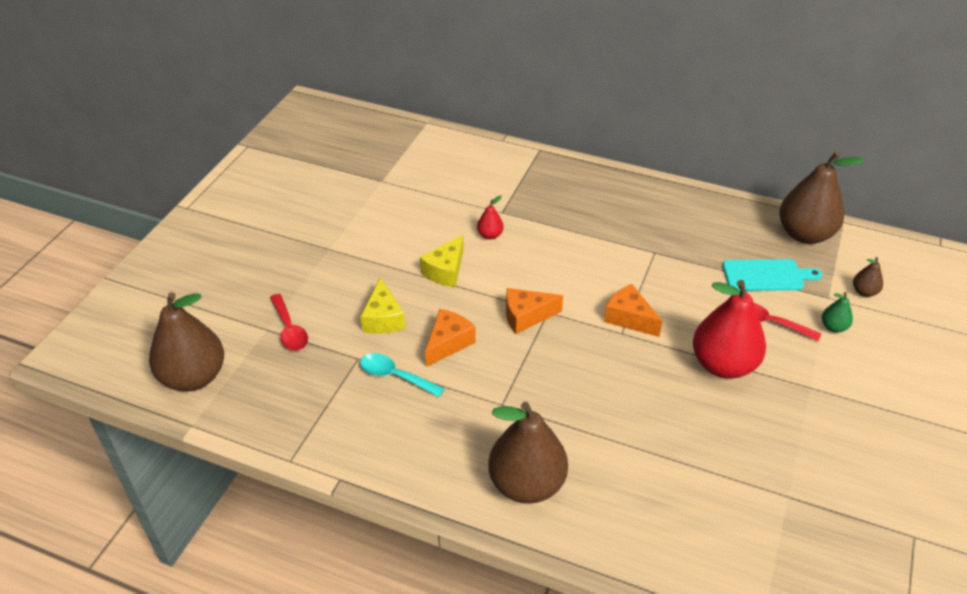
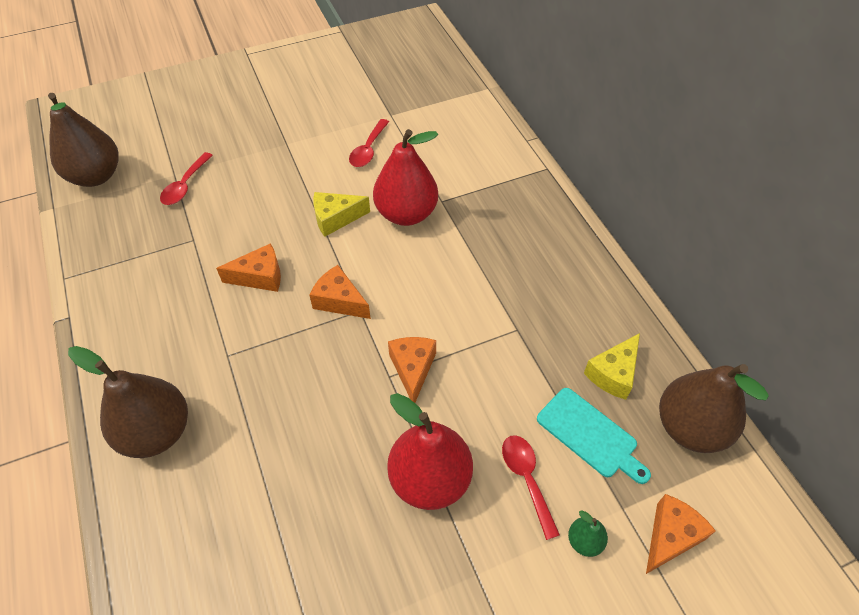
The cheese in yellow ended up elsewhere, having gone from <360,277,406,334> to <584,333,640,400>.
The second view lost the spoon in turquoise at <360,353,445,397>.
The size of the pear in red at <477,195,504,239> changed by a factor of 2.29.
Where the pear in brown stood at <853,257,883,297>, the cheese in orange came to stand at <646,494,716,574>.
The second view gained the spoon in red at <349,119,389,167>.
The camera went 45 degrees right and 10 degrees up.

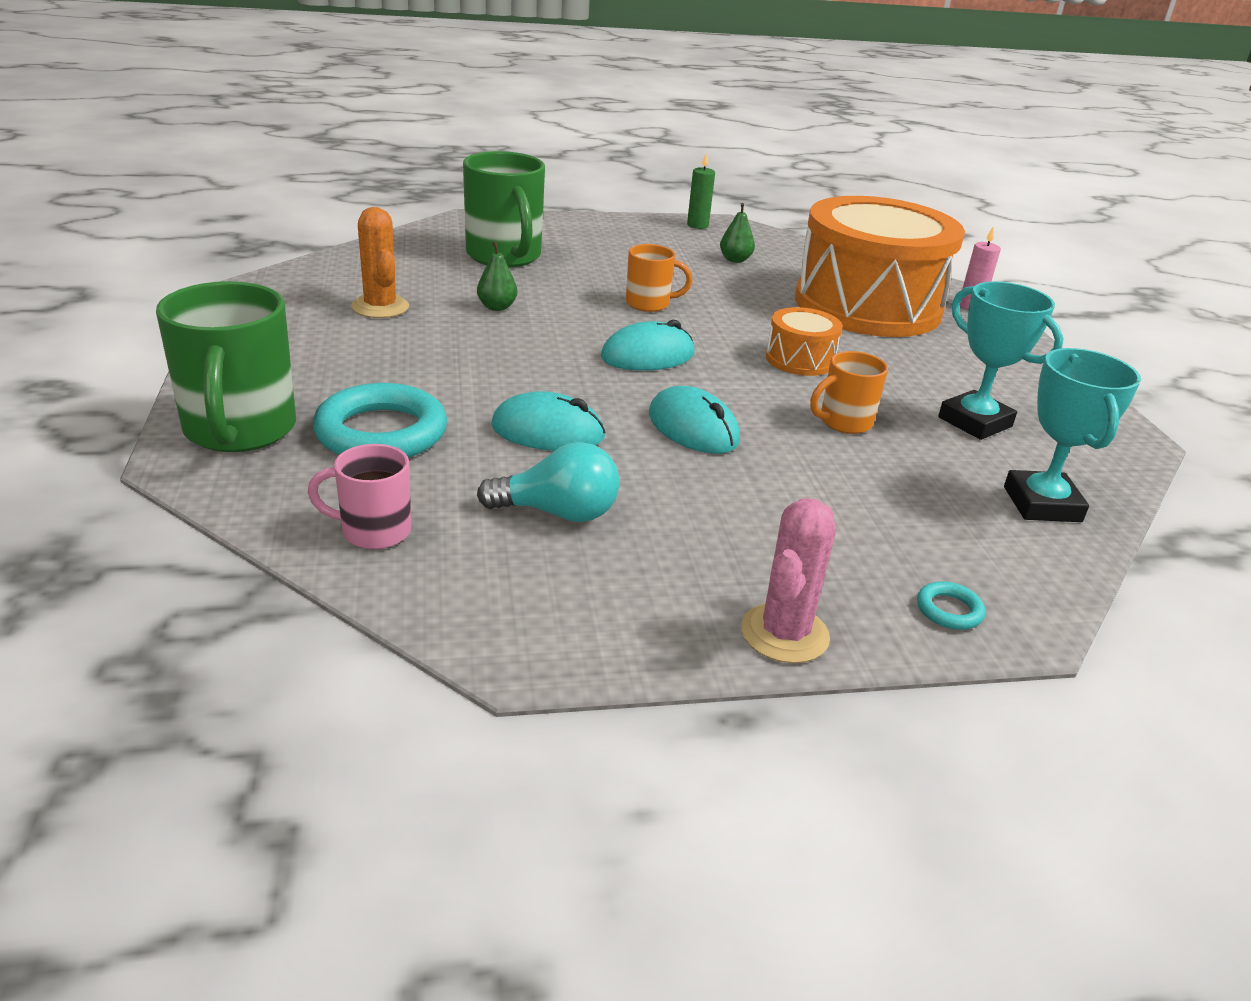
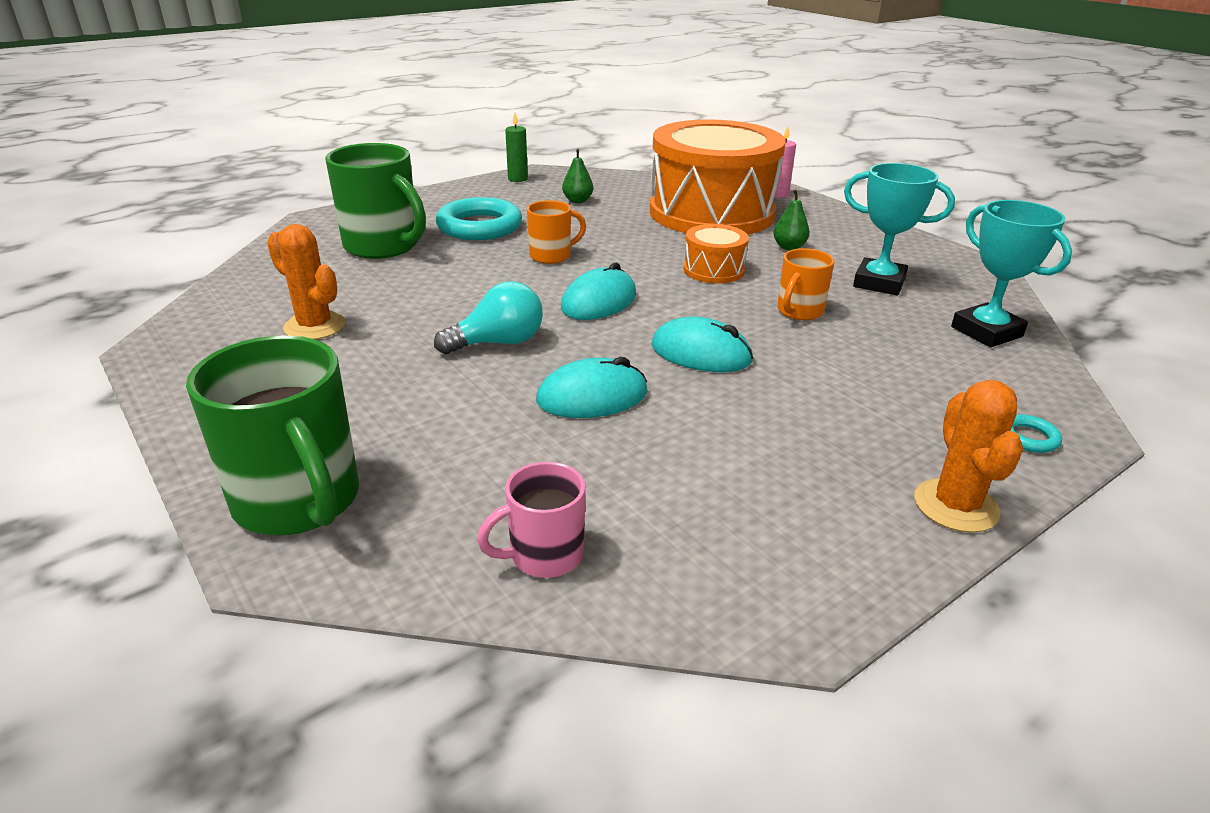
The ring in turquoise ended up elsewhere, having gone from <313,383,447,458> to <436,197,522,240>.
The pear in green ended up elsewhere, having gone from <477,241,517,311> to <773,189,810,250>.
The light bulb in turquoise ended up elsewhere, having gone from <477,442,619,522> to <434,281,543,354>.
What was the cactus in pink at <741,498,836,663> turned into the cactus in orange at <914,380,1023,533>.
The camera went 25 degrees left and 0 degrees up.

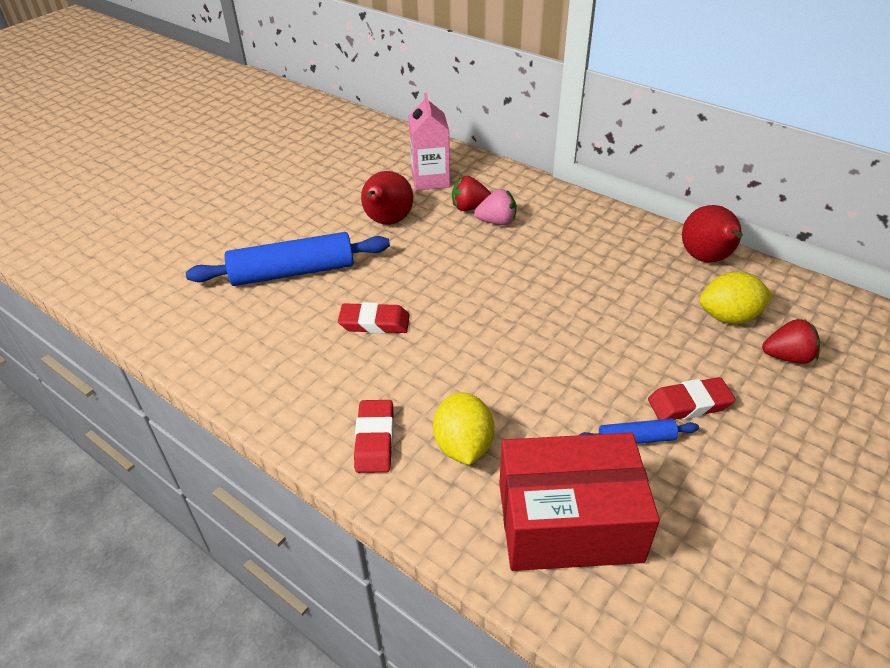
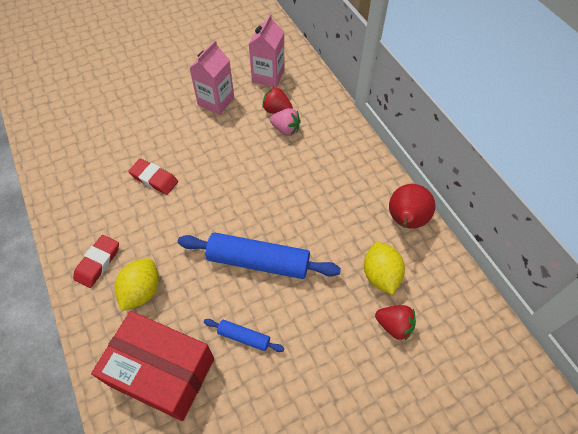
The rolling pin in blue ended up elsewhere, having gone from <186,232,390,286> to <178,232,341,279>.
Where the pear in red stood at <361,171,413,225>, the carton in pink came to stand at <190,40,234,115>.
The second view lost the eraser in red at <648,377,735,420>.
The lemon in yellow at <699,272,773,324> ended up facing another way, 60 degrees clockwise from before.
The camera went 25 degrees right and 15 degrees up.

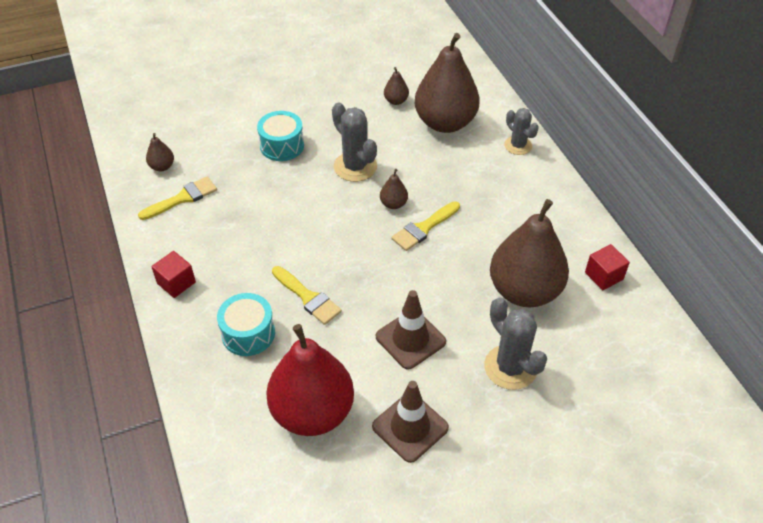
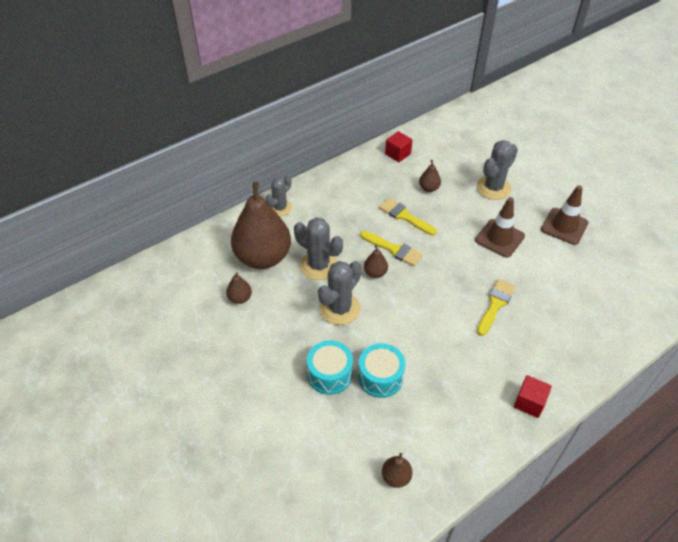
The brush in yellow ended up elsewhere, having gone from <138,177,217,220> to <379,198,437,236>.
The drum in turquoise ended up elsewhere, having gone from <217,293,275,356> to <358,343,405,398>.
The second view lost the pear in red at <266,324,354,436>.
The size of the pear in brown at <490,199,569,307> changed by a factor of 0.41.
The second view gained the cactus in grey at <294,217,343,280>.
The camera went 105 degrees left and 0 degrees up.

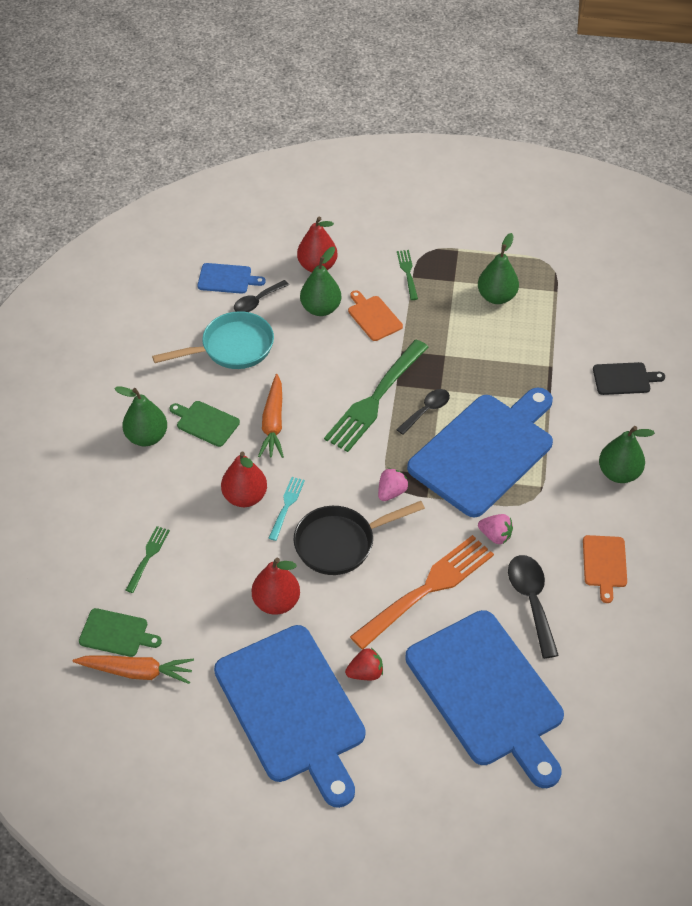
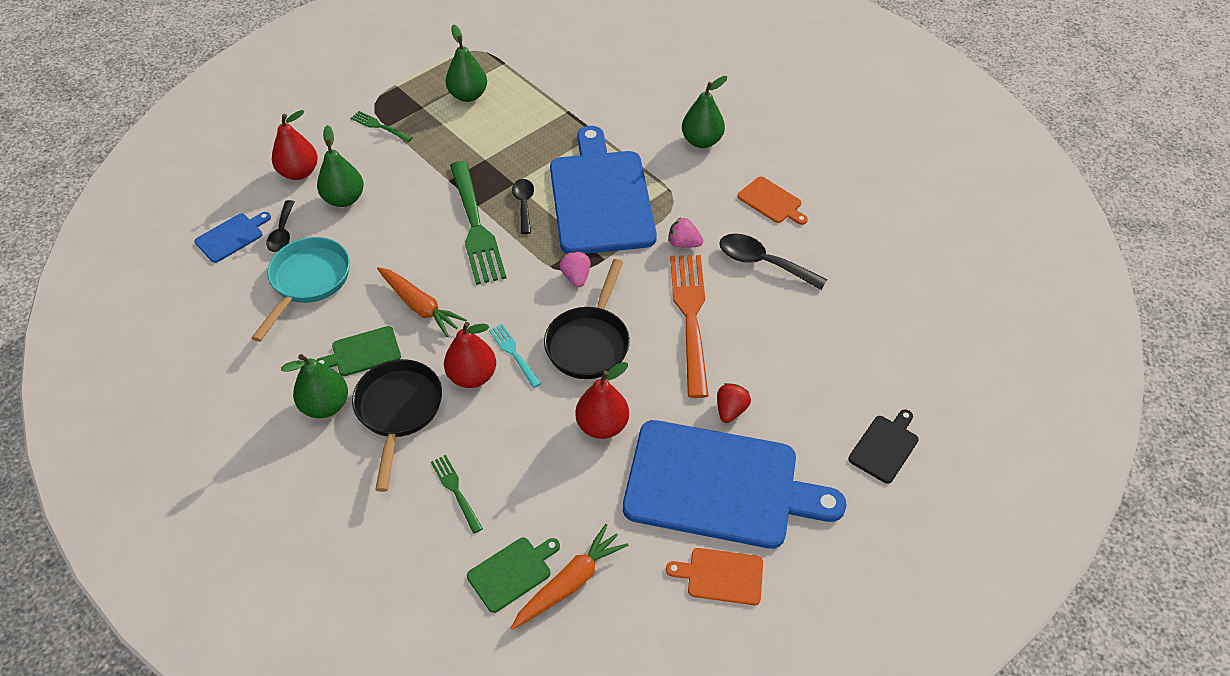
The cutting board in orange ended up elsewhere, having gone from <348,290,403,341> to <666,548,763,605>.
The second view lost the cutting board in blue at <405,610,564,788>.
The strawberry in pink at <478,514,513,544> ended up facing another way, 135 degrees counterclockwise from before.
The cutting board in black ended up elsewhere, having gone from <593,362,665,395> to <848,409,919,484>.
The second view gained the pan in black at <352,359,442,492>.
The camera went 50 degrees left and 0 degrees up.

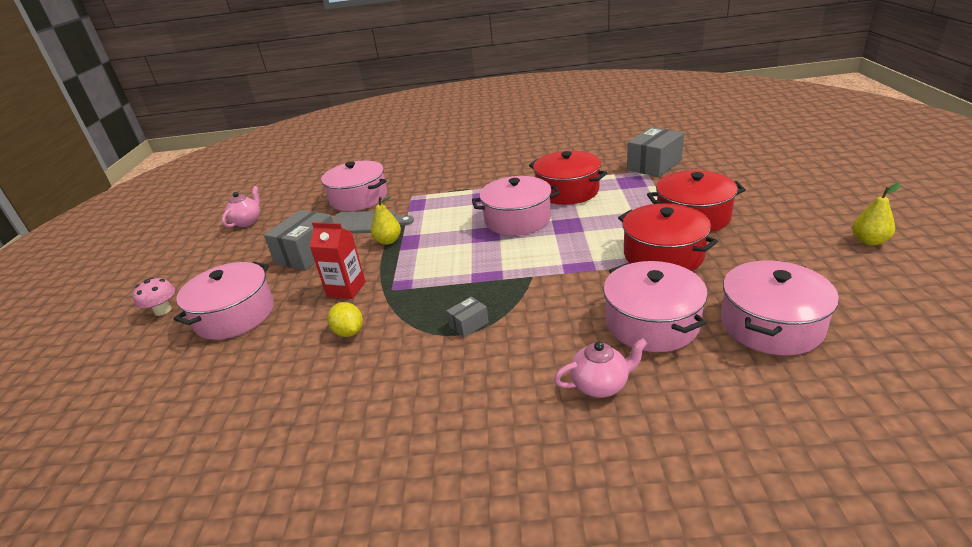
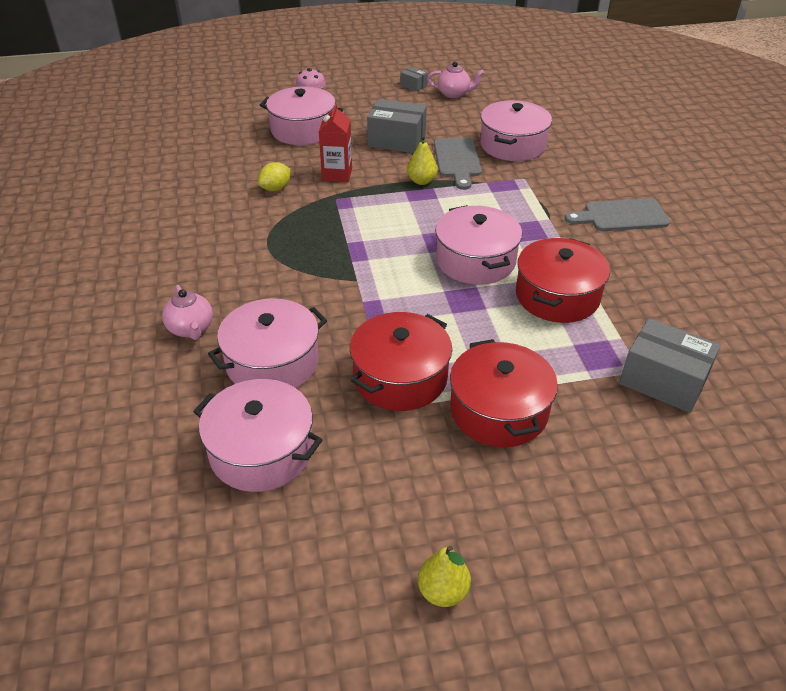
The box in grey ended up elsewhere, having gone from <446,297,489,337> to <400,67,428,92>.
The second view gained the cutting board in grey at <565,198,670,231>.
The camera went 75 degrees right and 10 degrees up.

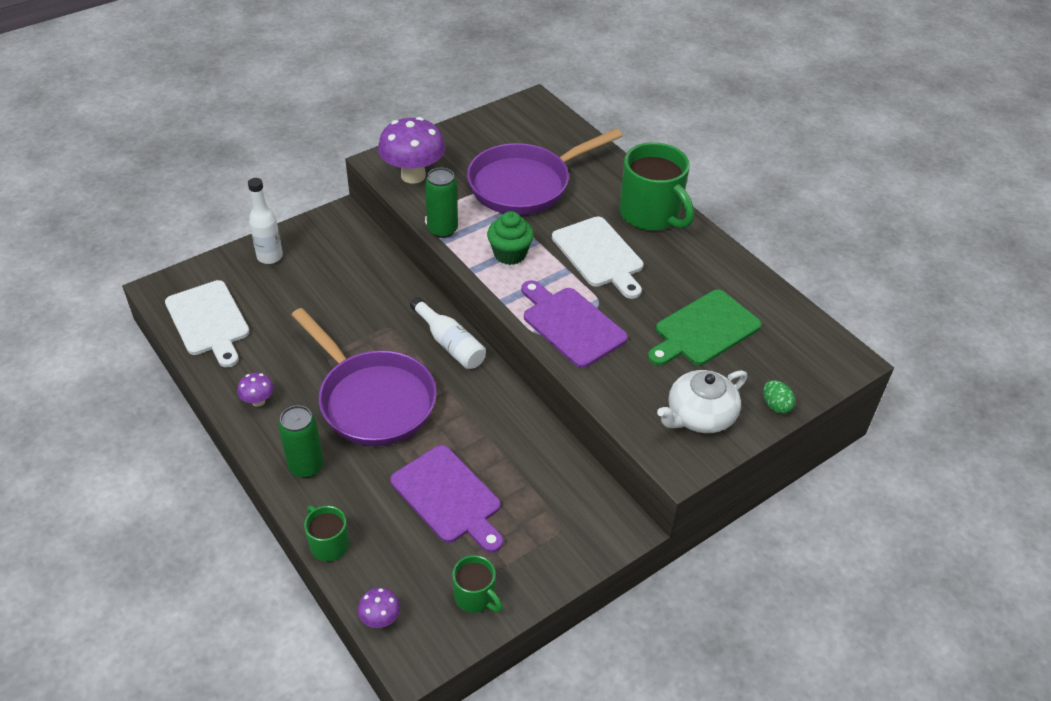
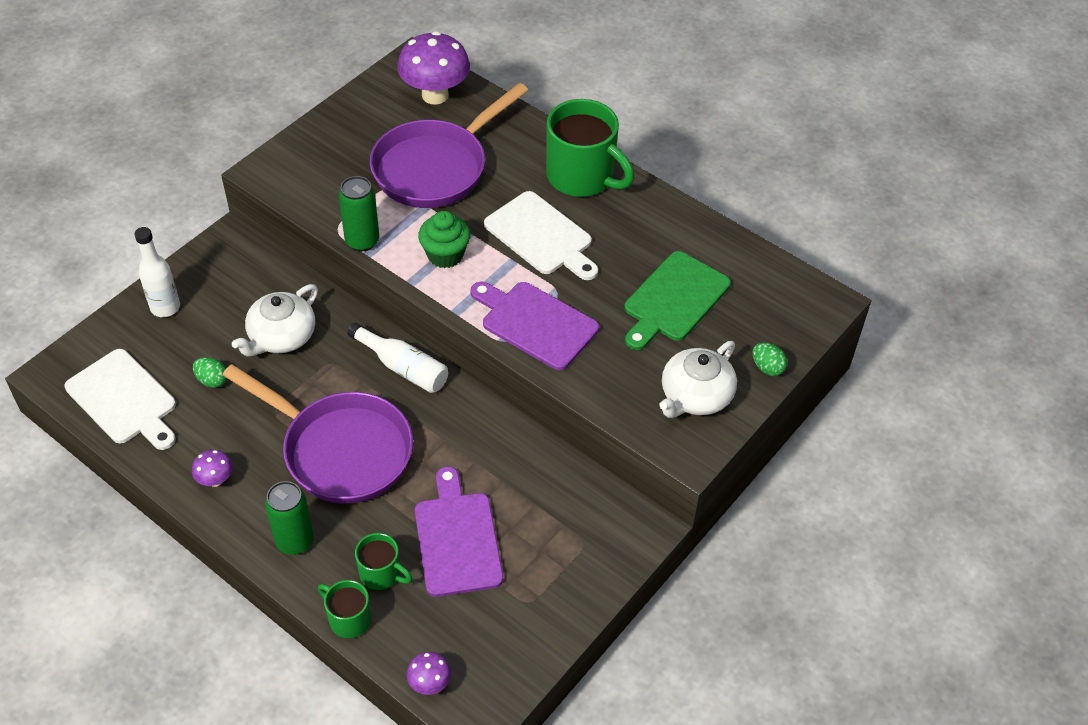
The mushroom in purple ended up elsewhere, having gone from <378,117,445,184> to <397,31,470,105>.
The cutting board in purple at <390,445,503,553> ended up facing another way, 135 degrees counterclockwise from before.
The mug in green ended up elsewhere, having gone from <452,555,503,613> to <355,533,412,590>.
The second view gained the egg in green at <193,357,227,388>.
The second view gained the teapot in white at <232,284,318,357>.
The camera went 15 degrees left and 5 degrees up.

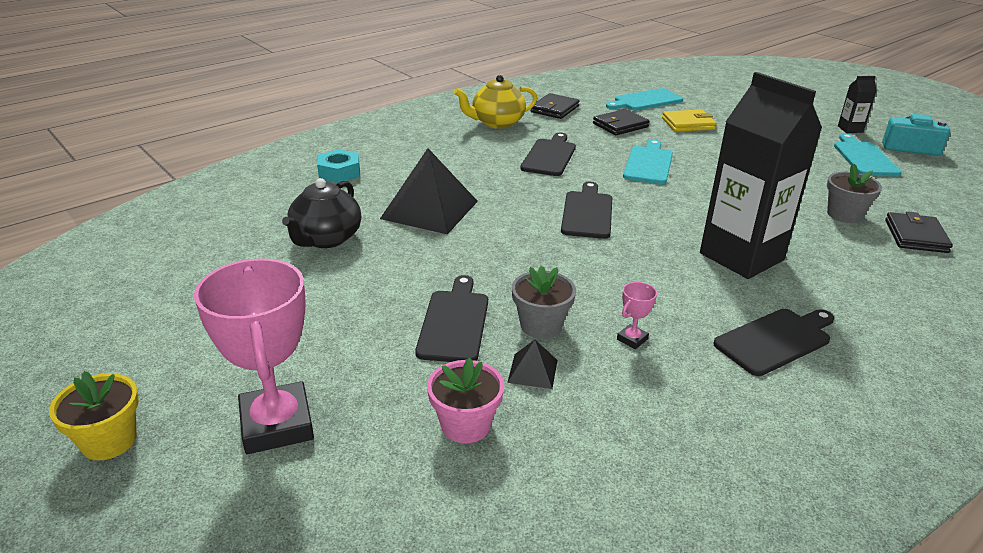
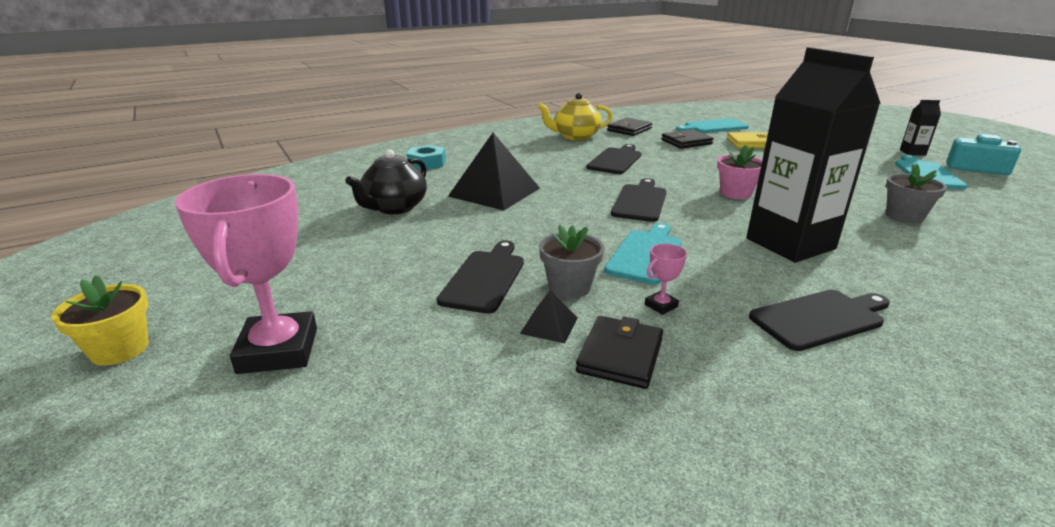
The flower pot in pink ended up elsewhere, having gone from <427,357,504,443> to <717,145,762,199>.
The cutting board in turquoise ended up elsewhere, having gone from <623,139,673,184> to <604,223,681,285>.
The wallet in black ended up elsewhere, having gone from <885,211,953,253> to <576,316,663,389>.
The camera went 10 degrees right and 5 degrees down.

